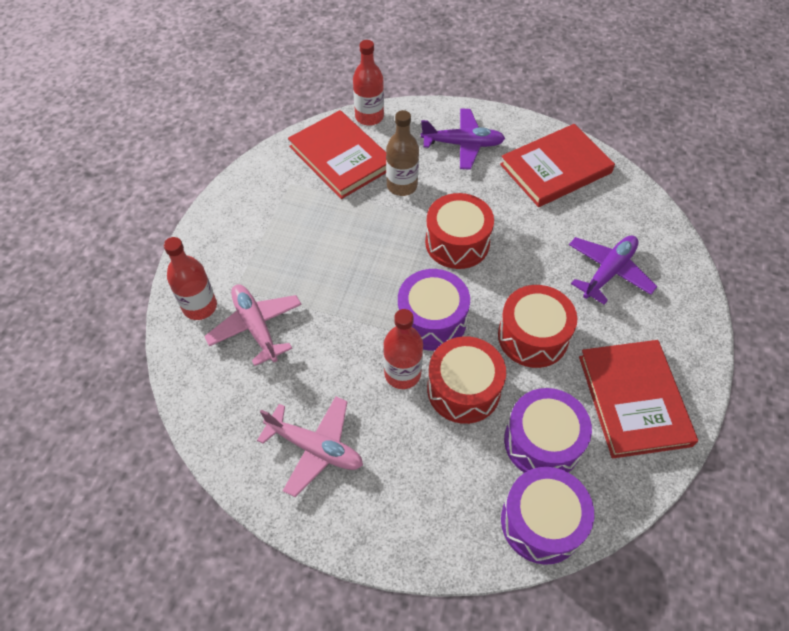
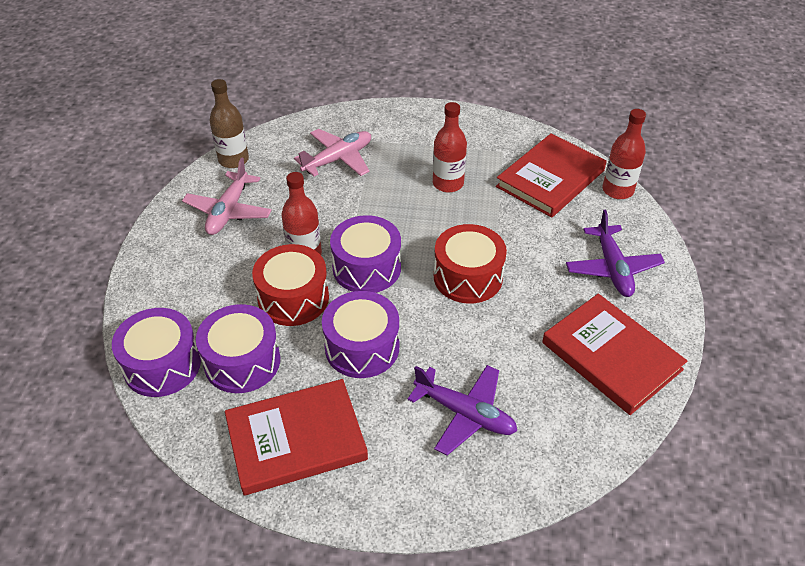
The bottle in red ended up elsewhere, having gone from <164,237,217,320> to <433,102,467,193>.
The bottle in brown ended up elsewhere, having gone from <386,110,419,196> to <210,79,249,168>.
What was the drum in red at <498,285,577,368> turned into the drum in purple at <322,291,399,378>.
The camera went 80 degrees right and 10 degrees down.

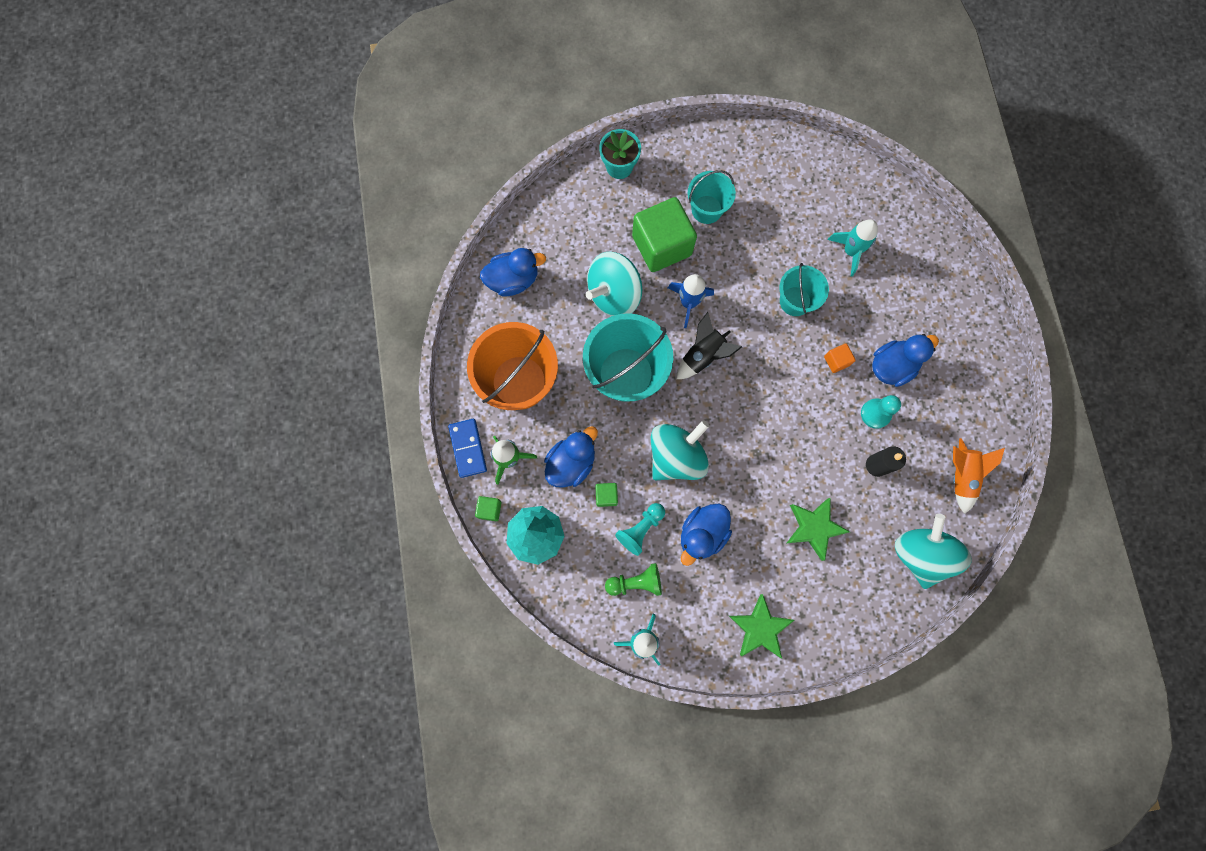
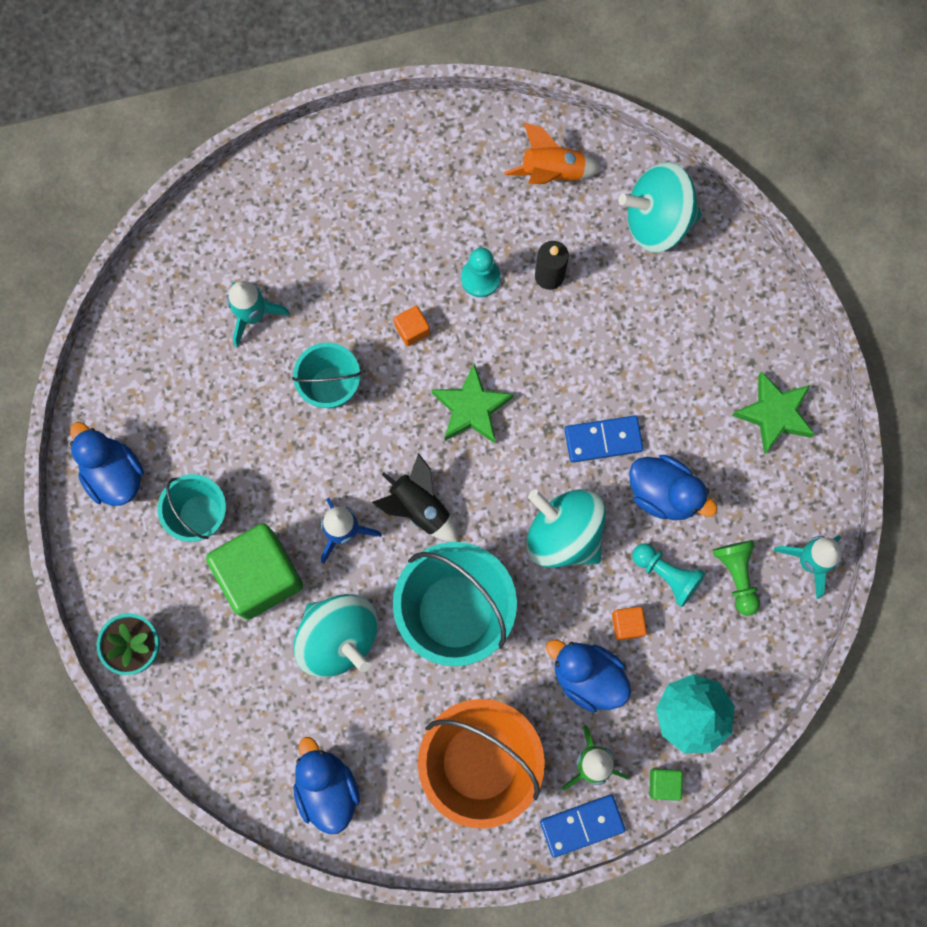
What was the cube in green at <595,483,618,507> turned into the cube in orange at <612,606,647,640>.
The star in green ended up elsewhere, having gone from <787,498,850,561> to <432,363,514,443>.
The duck in blue ended up elsewhere, having gone from <872,334,939,387> to <70,422,144,506>.
The second view gained the domino in blue at <564,415,644,463>.
The camera went 95 degrees left and 0 degrees up.

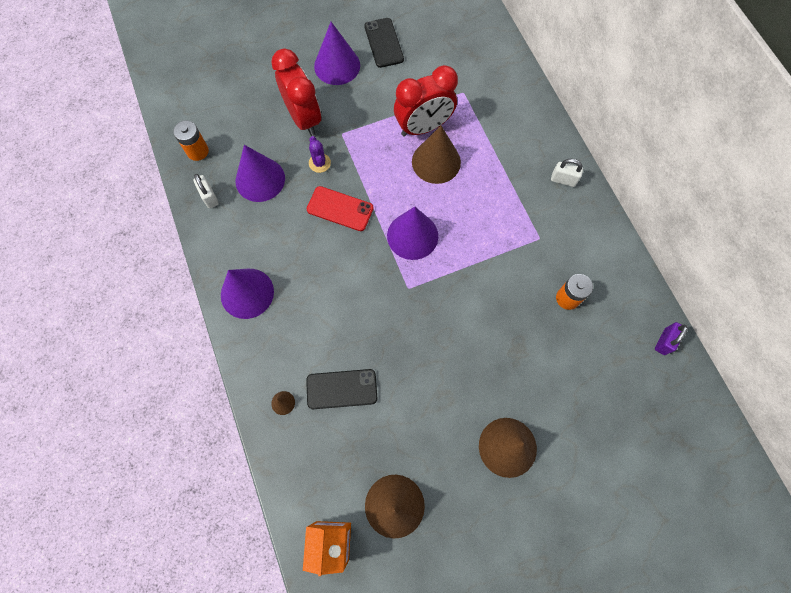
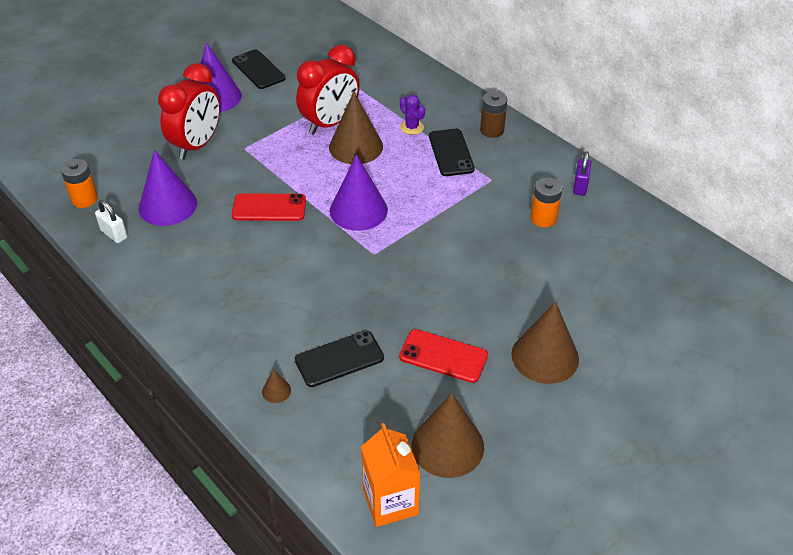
The second view lost the cone in purple at <221,269,274,319>.
The clock in red at <271,49,321,136> ended up facing another way, 75 degrees clockwise from before.
The cactus in purple ended up elsewhere, having gone from <309,136,331,173> to <400,95,425,135>.
Where the padlock in white stood at <551,159,583,187>, the battery in brown came to stand at <480,91,507,138>.
The padlock in purple ended up elsewhere, having gone from <655,322,688,355> to <573,151,591,196>.
The second view gained the phone in red at <399,329,488,383>.
The second view gained the phone in black at <429,129,475,176>.
The camera went 20 degrees left and 25 degrees down.

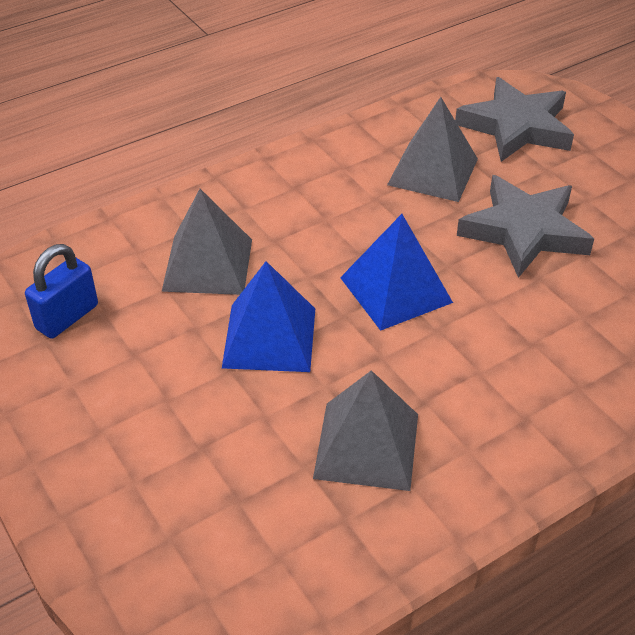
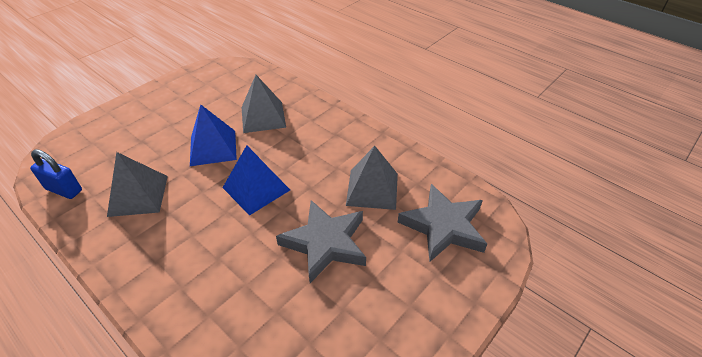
The padlock in blue ended up elsewhere, having gone from <25,244,98,339> to <30,149,82,199>.
The camera went 75 degrees right and 0 degrees up.

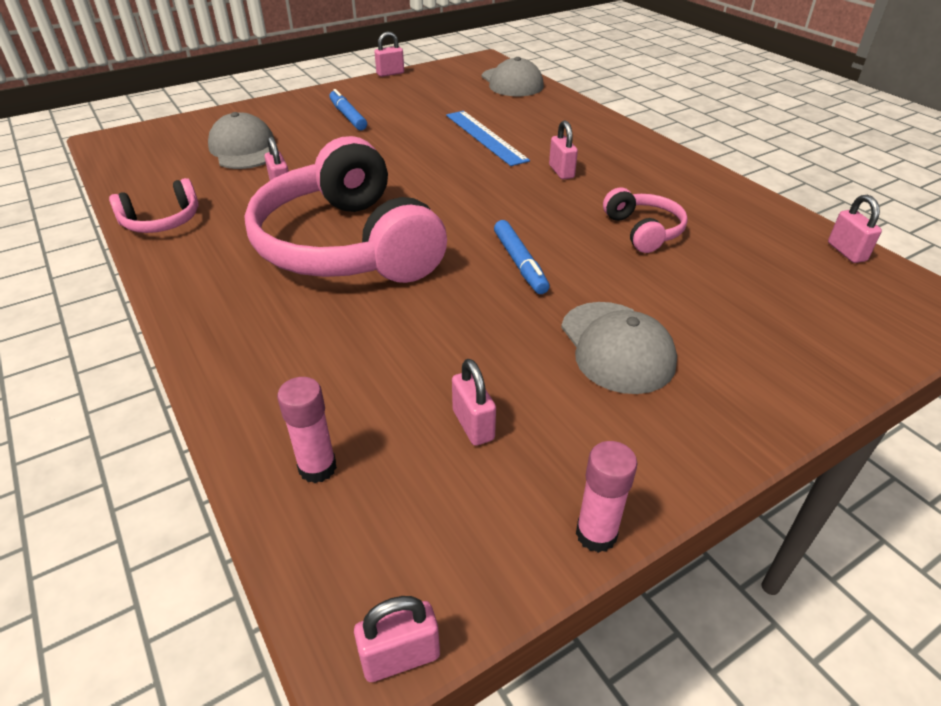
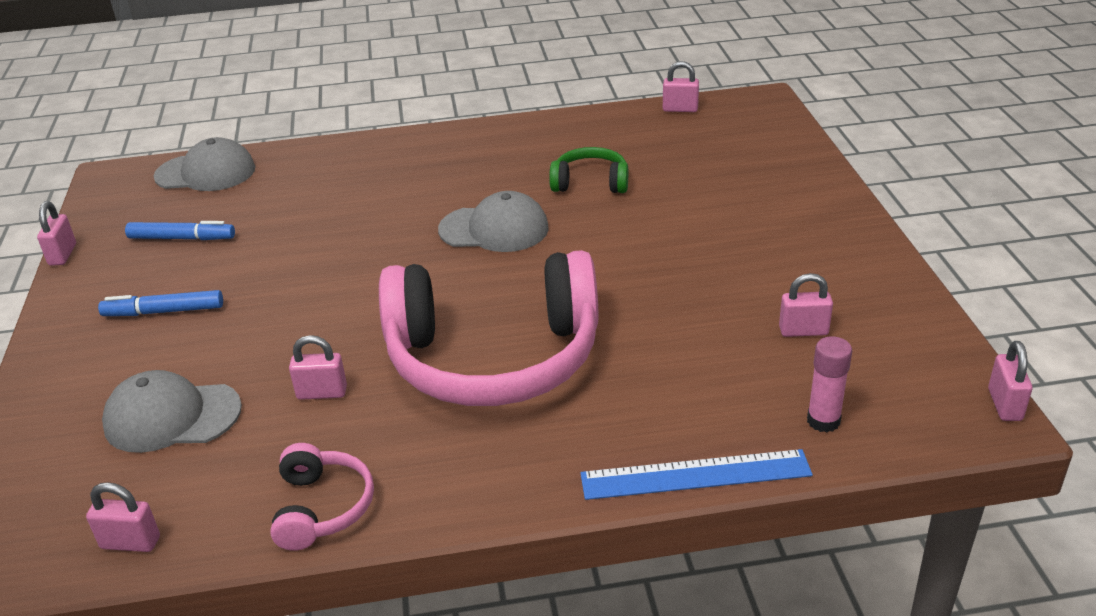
The ruler in blue ended up elsewhere, having gone from <446,111,530,166> to <580,449,813,500>.
The marker in blue ended up elsewhere, having gone from <494,220,550,294> to <125,221,235,240>.
The padlock in pink ended up elsewhere, having gone from <549,120,578,180> to <86,482,160,552>.
The cap in grey ended up elsewhere, having gone from <561,302,677,394> to <438,191,549,252>.
The second view lost the glue stick in pink at <576,441,637,553>.
What was the headphones in pink at <603,188,688,253> turned into the headphones in green at <549,147,628,193>.
The camera went 65 degrees left and 5 degrees down.

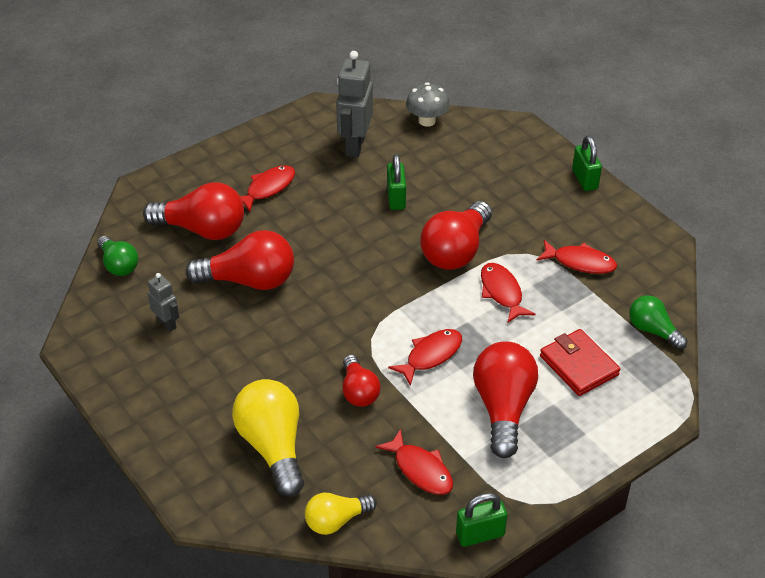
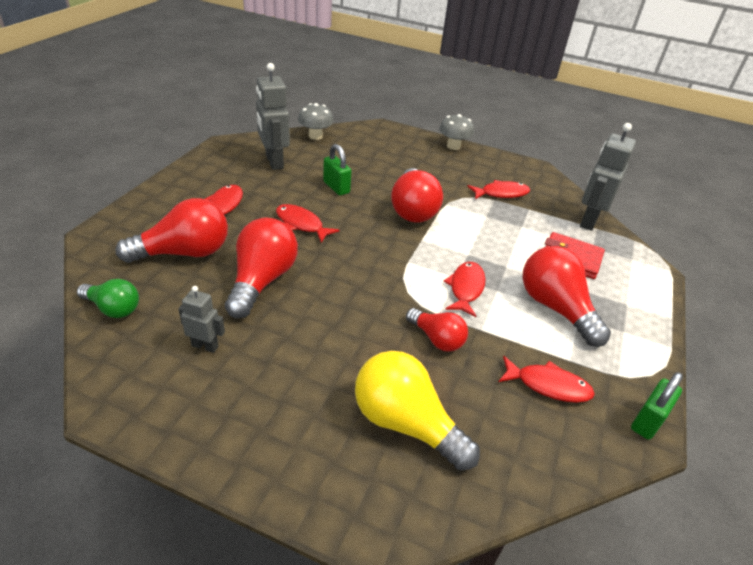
The light bulb in red at <185,230,294,290> ended up facing another way, 45 degrees counterclockwise from before.
The second view lost the light bulb in yellow at <305,493,377,535>.
The fish in red ended up elsewhere, having gone from <481,263,536,323> to <276,204,340,243>.
Where the padlock in green stood at <572,135,602,191>, the mushroom in grey came to stand at <439,114,474,150>.
Where the light bulb in green stood at <629,295,687,350>, the robot in grey came to stand at <580,123,636,231>.
The camera went 35 degrees left and 5 degrees down.

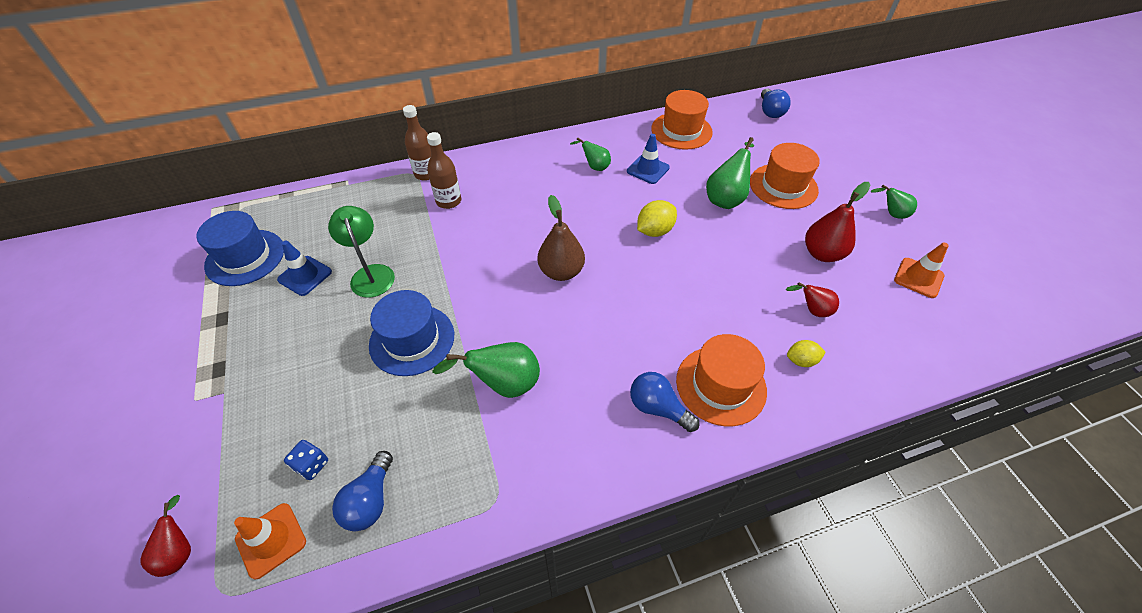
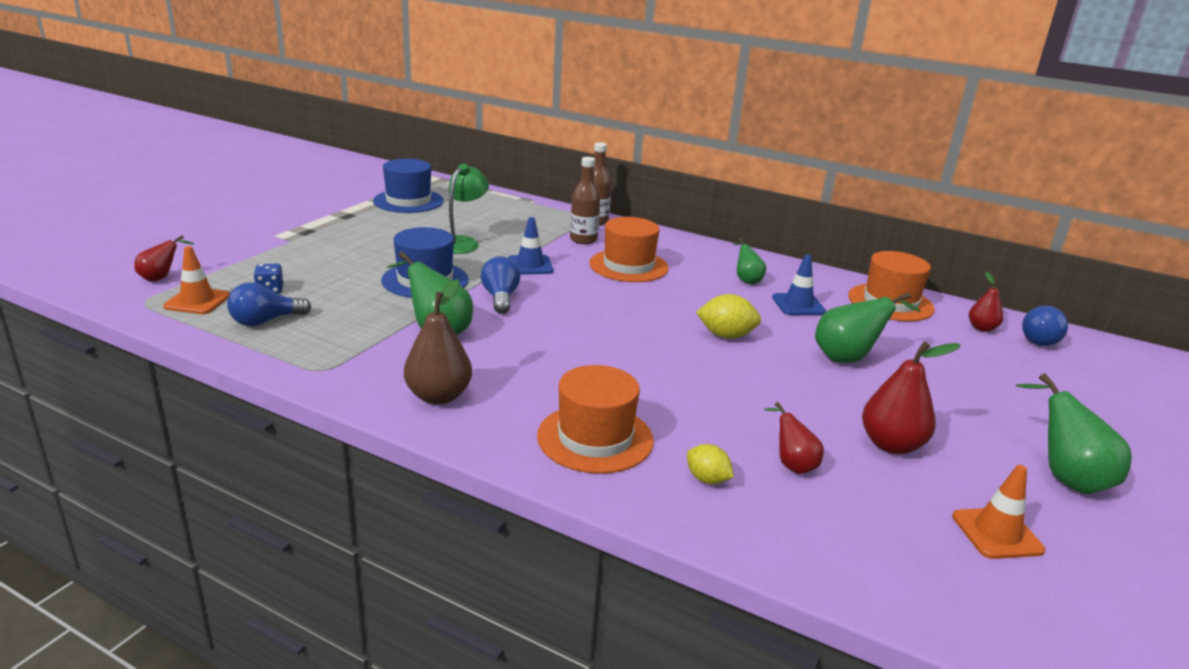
The traffic cone in blue ended up elsewhere, having gone from <277,240,332,296> to <508,217,553,275>.
The pear in brown ended up elsewhere, having gone from <538,195,585,281> to <404,279,472,405>.
The light bulb in blue ended up elsewhere, having gone from <630,372,700,432> to <481,256,520,314>.
The hat in orange ended up elsewhere, having gone from <750,143,820,209> to <589,217,668,282>.
The size of the pear in green at <870,185,917,219> changed by a factor of 1.67.
The second view gained the pear in red at <969,271,1003,332>.
The camera went 45 degrees right and 25 degrees down.

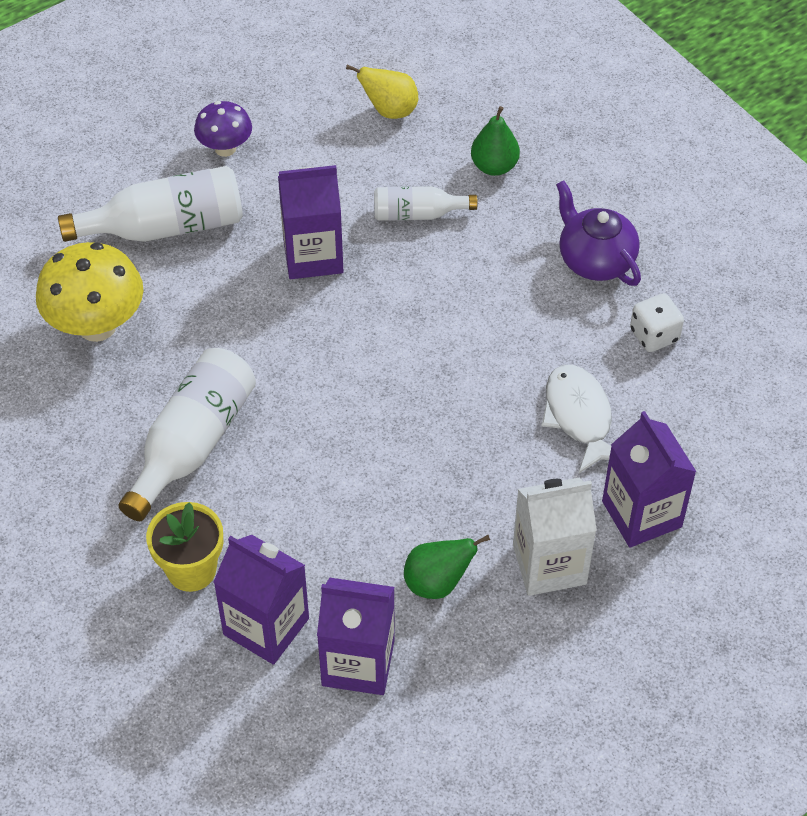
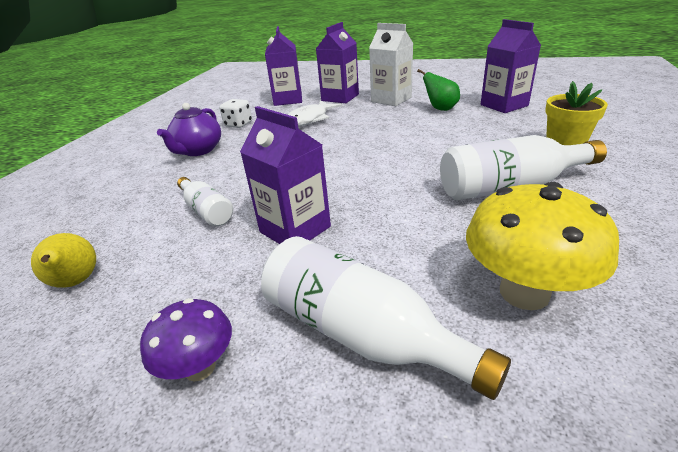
The carton in purple ended up elsewhere, having gone from <213,535,309,665> to <265,26,302,106>.
The second view lost the pear in green at <471,106,520,176>.
The camera went 125 degrees left and 20 degrees down.

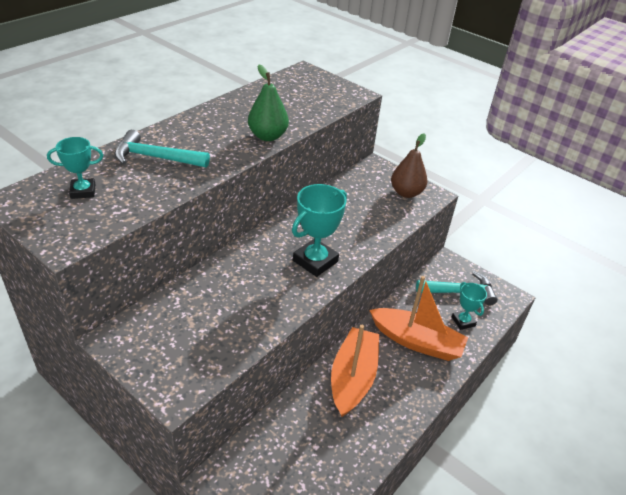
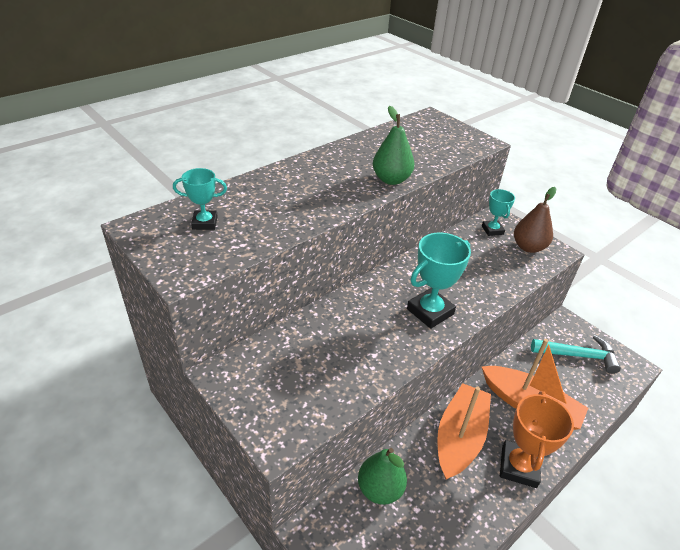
The second view lost the hammer in turquoise at <115,130,210,168>.
The trophy in turquoise ended up elsewhere, having gone from <452,282,487,330> to <482,189,515,236>.
The second view gained the pear in green at <358,448,407,505>.
The second view gained the trophy in orange at <500,391,574,488>.
The camera went 10 degrees right and 0 degrees up.

